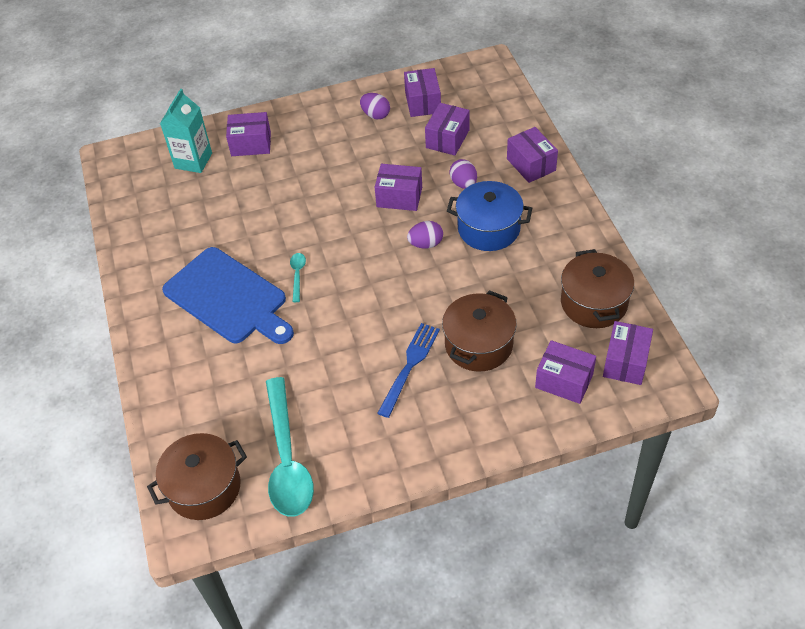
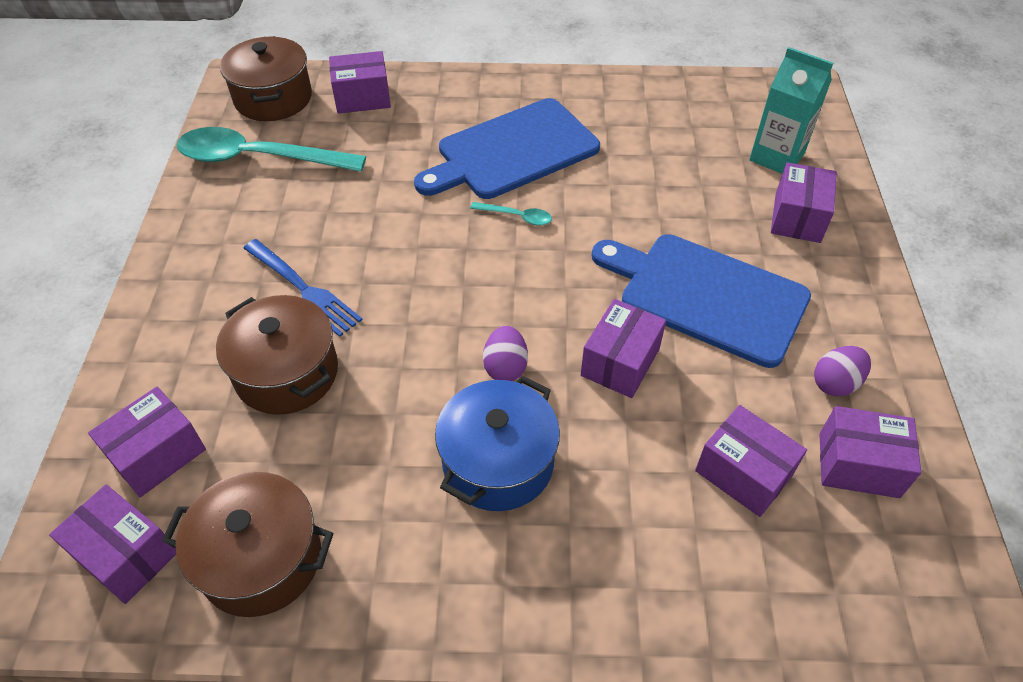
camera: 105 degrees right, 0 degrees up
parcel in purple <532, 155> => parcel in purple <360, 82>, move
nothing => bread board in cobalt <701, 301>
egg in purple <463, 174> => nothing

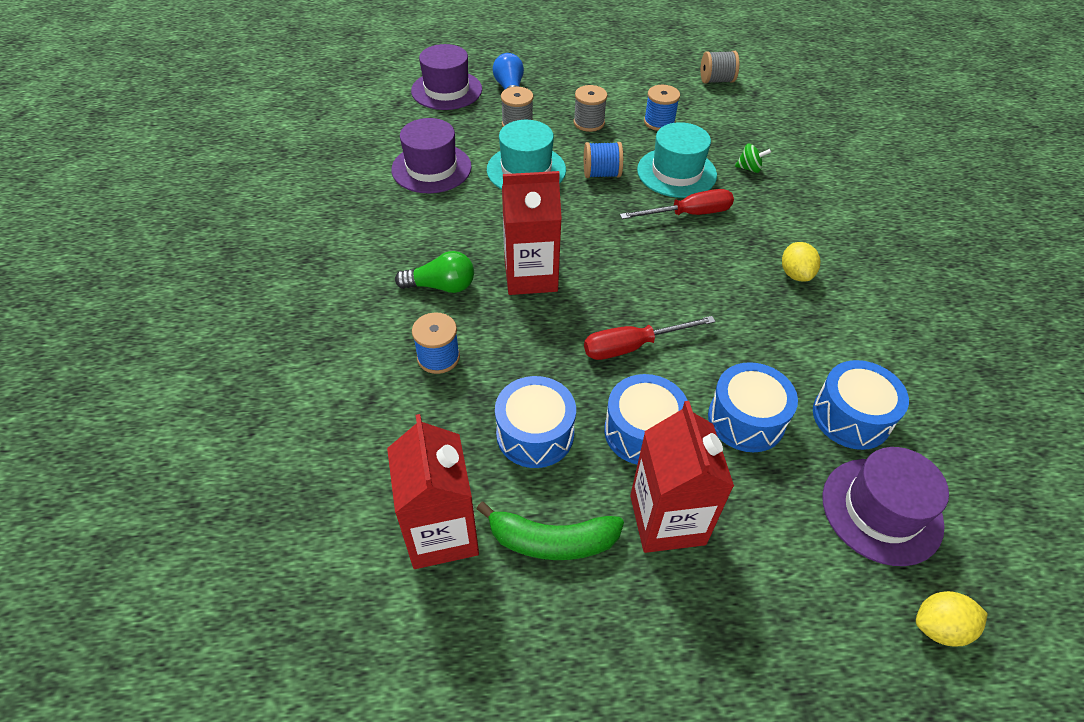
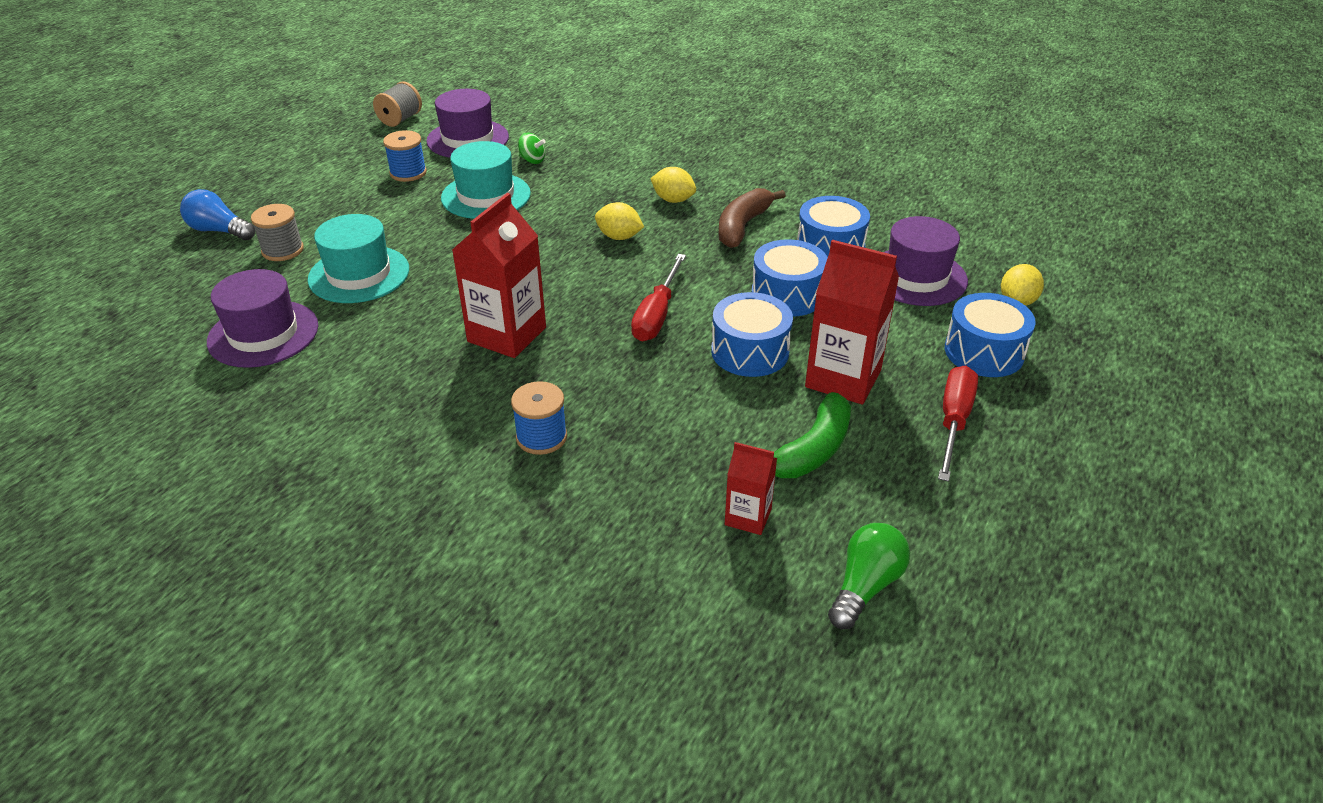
camera: 55 degrees left, 10 degrees down
tall hat in purple <446, 77> => tall hat in purple <467, 123>, move
toy top in green <753, 158> => toy top in green <531, 148>, 75 degrees clockwise
nothing => citrus fruit in golden <619, 221>
nothing => toy banana in dark brown <752, 218>
carton in red <433, 491> => carton in red <751, 488>, x0.54
light bulb in green <434, 272> => light bulb in green <869, 576>, move
screwdriver in red <677, 204> => screwdriver in red <958, 424>, move
drum in cobalt <535, 422> => drum in cobalt <990, 335>, move
spool in ash-grey <590, 108> => nothing
spool in cobalt <603, 160> => nothing

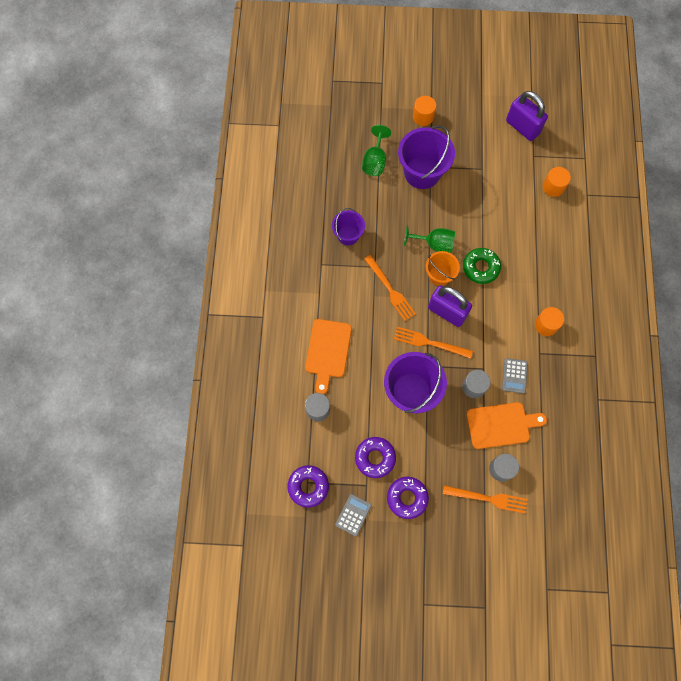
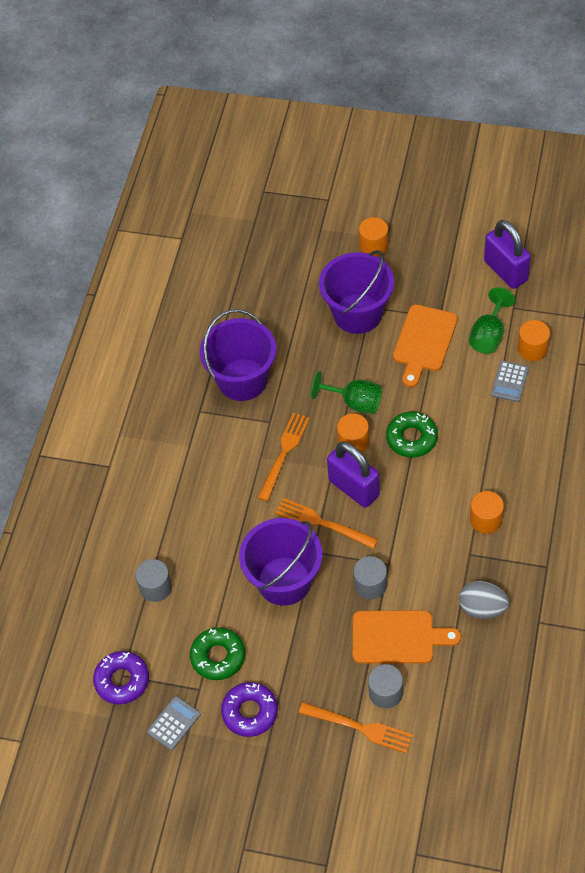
camera: 15 degrees right, 15 degrees down
donut in purple <375, 457> => donut in green <217, 653>
pail in purple <348, 227> => pail in purple <238, 355>, x1.71
fork in orange-coloured <390, 288> => fork in orange-coloured <284, 457>, 135 degrees counterclockwise
pail in orange-coloured <443, 268> => cylinder shape in orange-coloured <353, 433>
bread board in orange-coloured <328, 356> => bread board in orange-coloured <425, 345>, move
nothing => egg in ash-grey <484, 600>
goblet in green <376, 150> => goblet in green <492, 320>, move
calculator in ash-grey <515, 376> => calculator in ash-grey <510, 381>, move

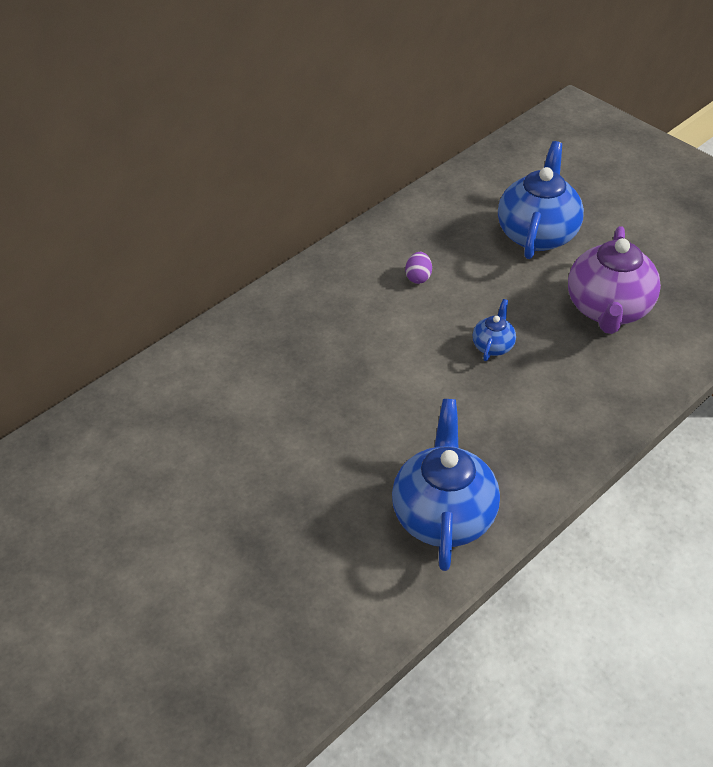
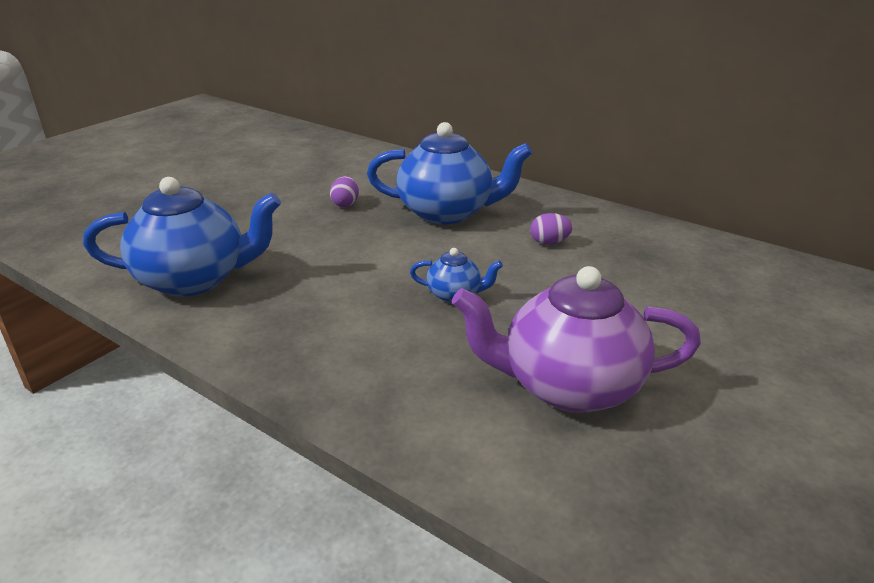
camera: 80 degrees right, 15 degrees down
nothing => egg in purple <344, 191>
teapot in cobalt <541, 200> => teapot in cobalt <449, 173>, move

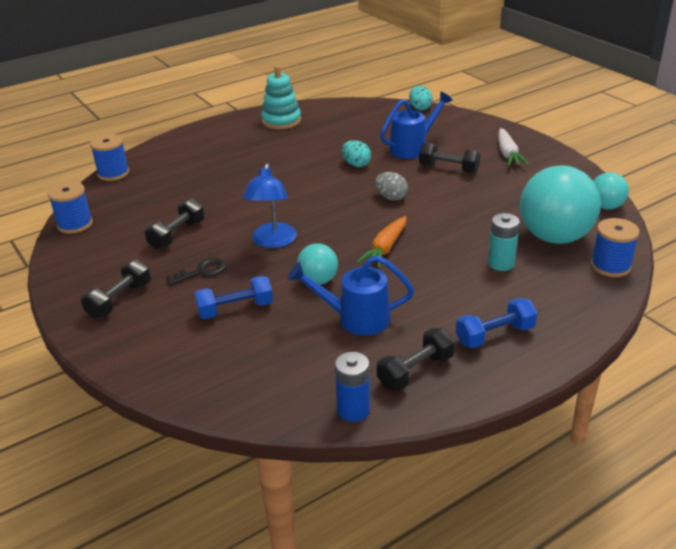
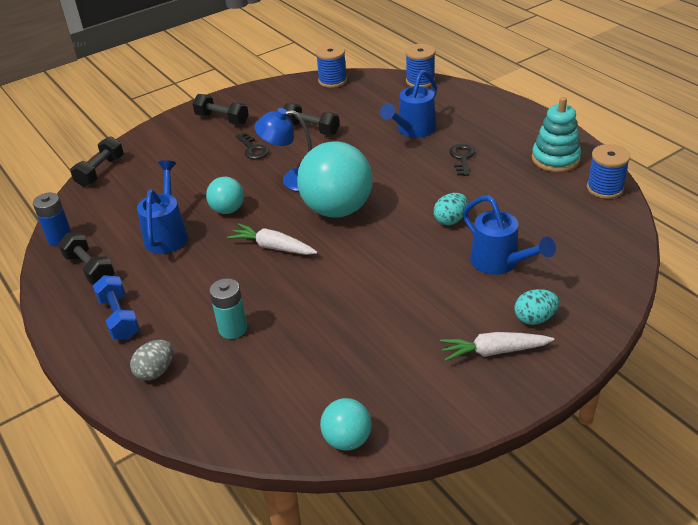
camera: 90 degrees right, 5 degrees up
dumbbell in ebony <449, 158> => dumbbell in ebony <97, 161>, move
egg in ash-grey <391, 186> => egg in ash-grey <151, 360>, move
root vegetable in orange-coloured <381, 242> => root vegetable in pure white <272, 239>
sphere in teal <560, 204> => sphere in teal <335, 179>, move
nothing => watering can in cobalt <408, 104>
nothing => key in ebony <462, 160>
egg in teal <421, 98> => egg in teal <537, 307>, move
spool in cobalt <615, 247> => spool in cobalt <608, 171>, move
dumbbell in cobalt <233, 297> => nothing

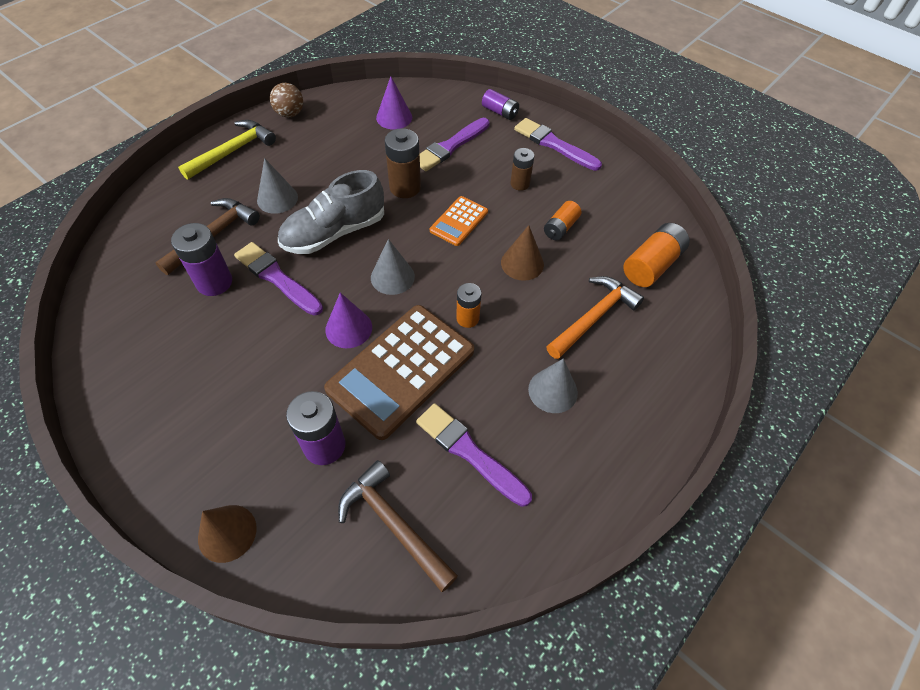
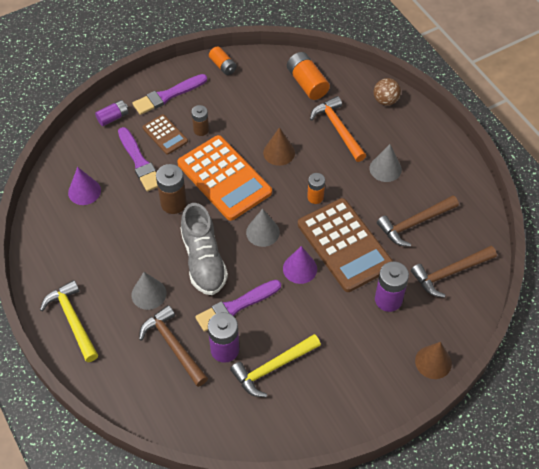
camera: 70 degrees left, 0 degrees up
nothing => calculator in dark brown <165, 134>
calculator in orange-coloured <459, 221> => calculator in orange-coloured <224, 178>, x2.00
power cell in orange-coloured <563, 220> => power cell in orange-coloured <223, 60>, move
nothing => claw hammer in golden <275, 365>
sphere in dark brown <286, 100> => sphere in dark brown <387, 92>, move
paintbrush in purple <474, 455> => claw hammer in dark brown <418, 221>

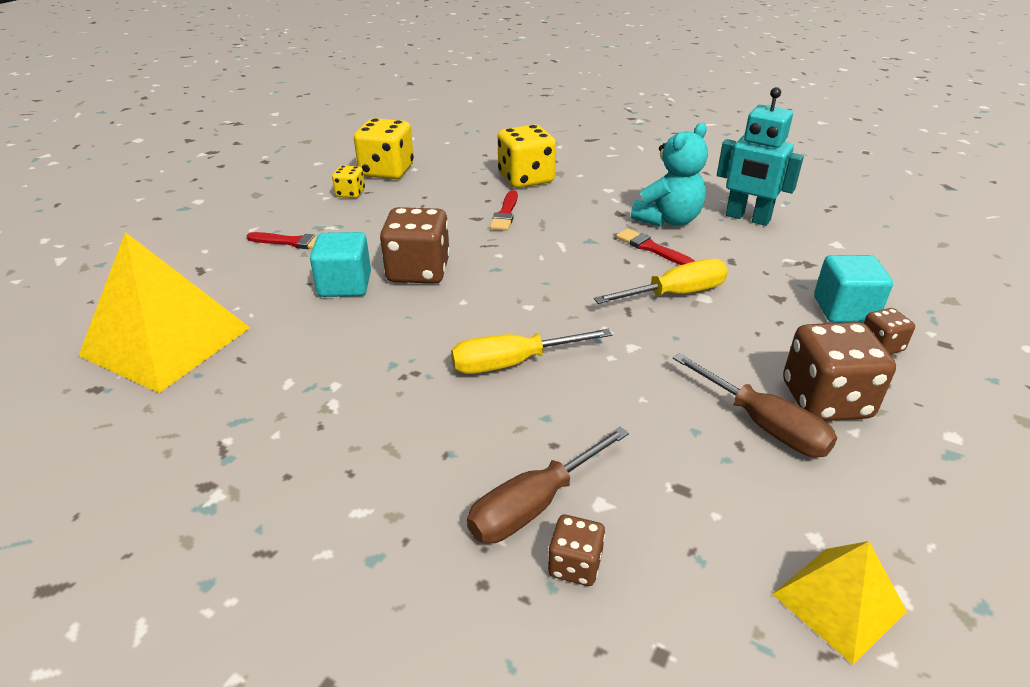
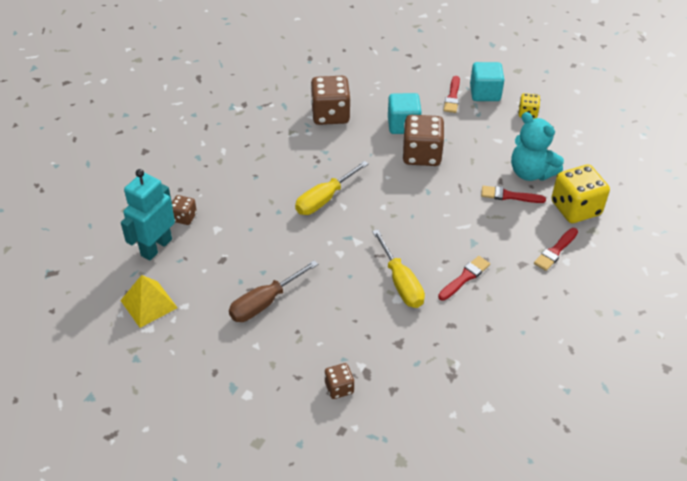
camera: 90 degrees right, 10 degrees up
robot figure in teal <760, 156> => robot figure in teal <148, 214>, move
screwdriver in golden <531, 351> => screwdriver in golden <332, 188>, 120 degrees counterclockwise
dice in dark brown <839, 371> => dice in dark brown <331, 100>, move
block in teal <853, 289> => block in teal <487, 81>, move
teddy in teal <669, 175> => teddy in teal <537, 146>, move
nothing => paintbrush in red <556, 249>
pyramid in golden <164, 312> => nothing
dice in golden <384, 148> => nothing
screwdriver in dark brown <548, 485> => nothing

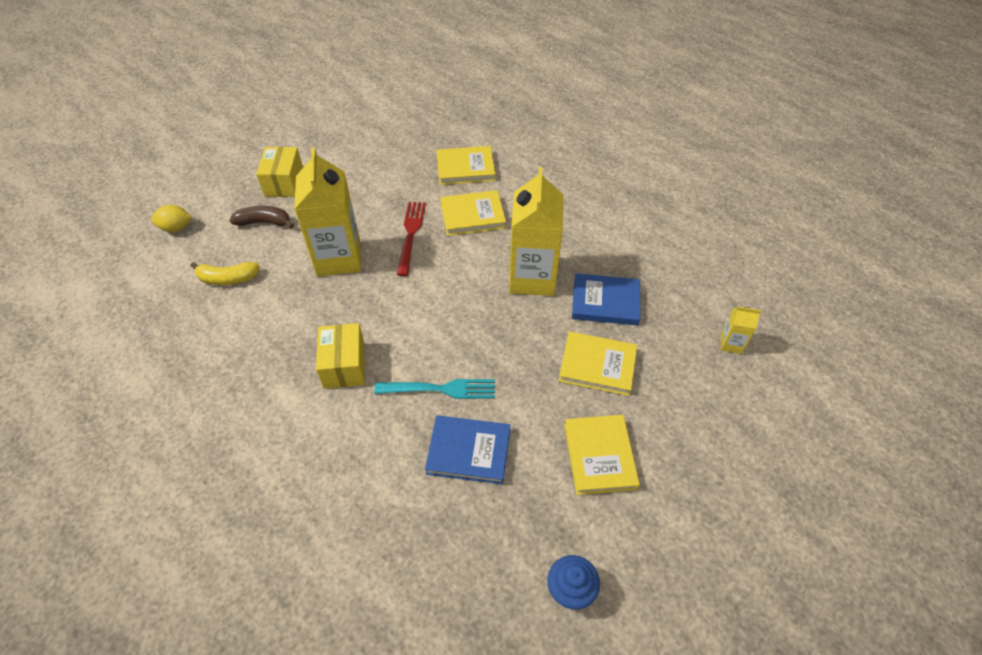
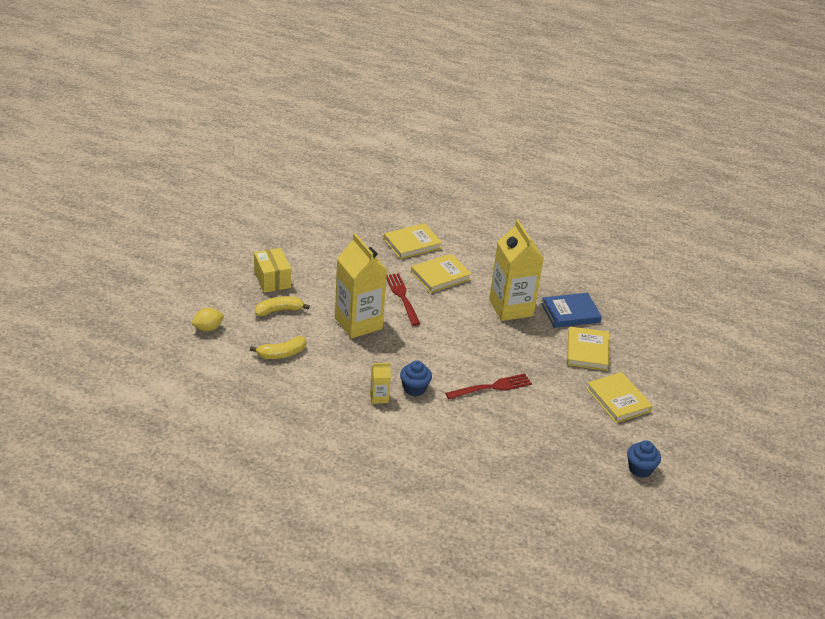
camera: 25 degrees left, 15 degrees down
toy banana in dark brown <261, 217> => toy banana in golden <282, 306>
carton in golden <741, 330> => carton in golden <380, 383>, move
parcel in golden <340, 356> => cupcake in cobalt <416, 378>
fork in teal <434, 389> => fork in red <488, 386>
hardcover in golden <598, 364> => hardcover in golden <588, 349>, 75 degrees counterclockwise
hardcover in cobalt <467, 449> => nothing

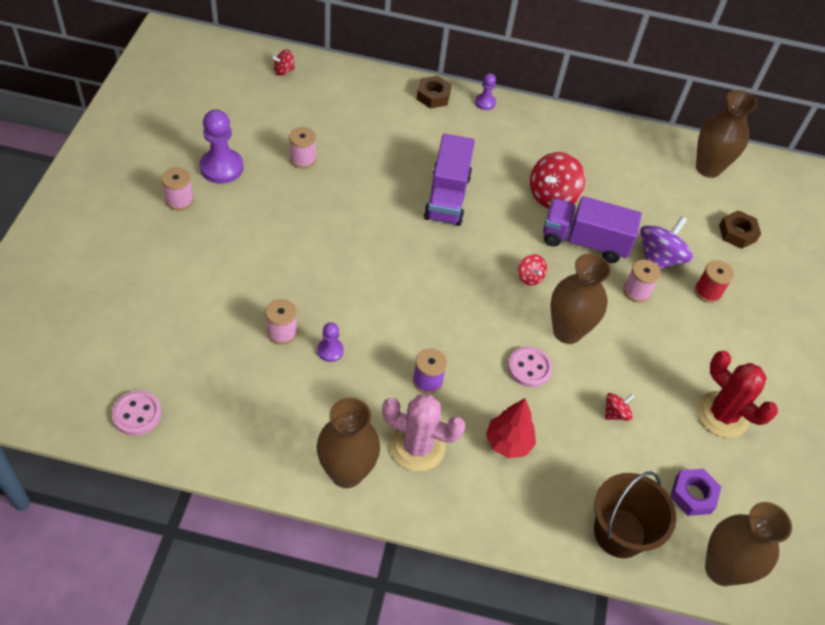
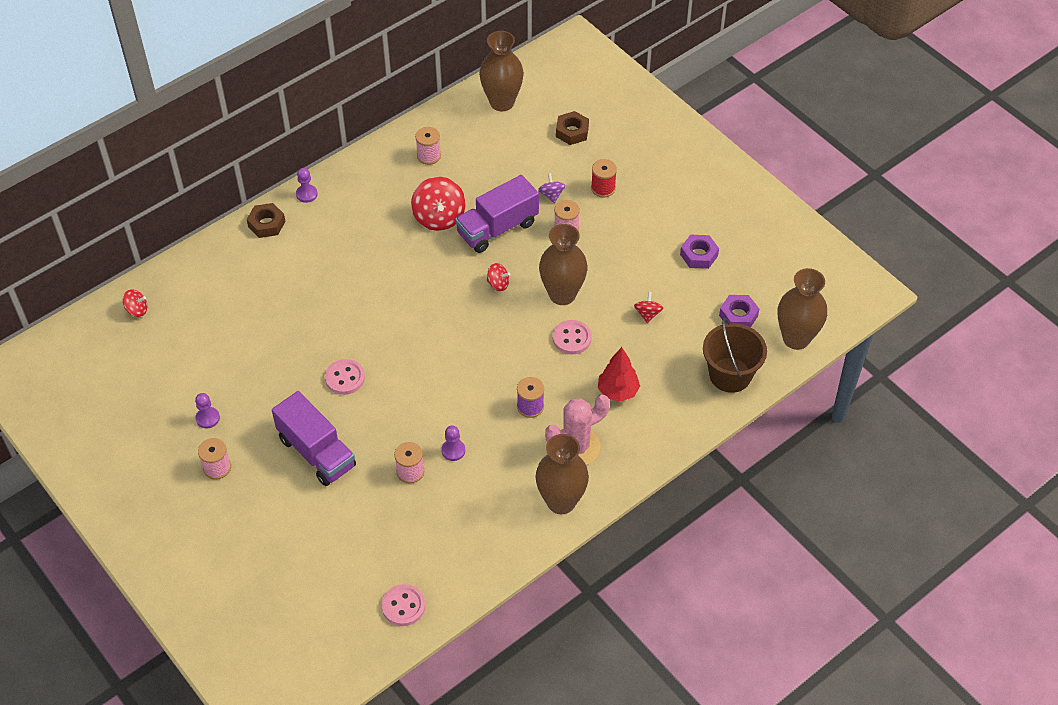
camera: 45 degrees left, 0 degrees up
toy top in red <283, 62> => toy top in red <135, 303>, 105 degrees counterclockwise
pawn in purple <221, 147> => pawn in purple <207, 410>, x0.54
truck in purple <449, 180> => truck in purple <314, 438>, move
nothing => sewing button in rose-pink <345, 377>
spool in rose-pink <302, 148> => spool in rose-pink <428, 146>, move
toy top in purple <666, 242> => toy top in purple <552, 188>, x0.52
prickly plant in red <737, 394> => nut in purple <699, 252>

